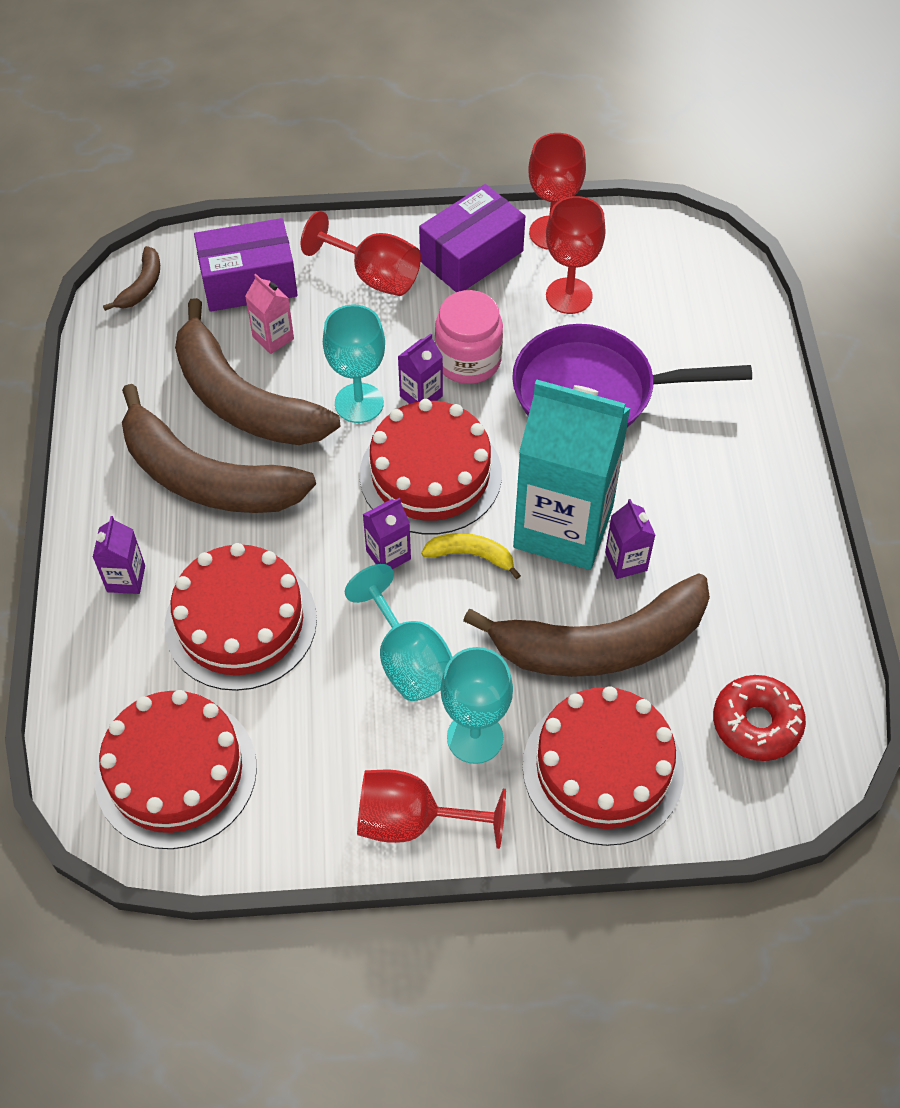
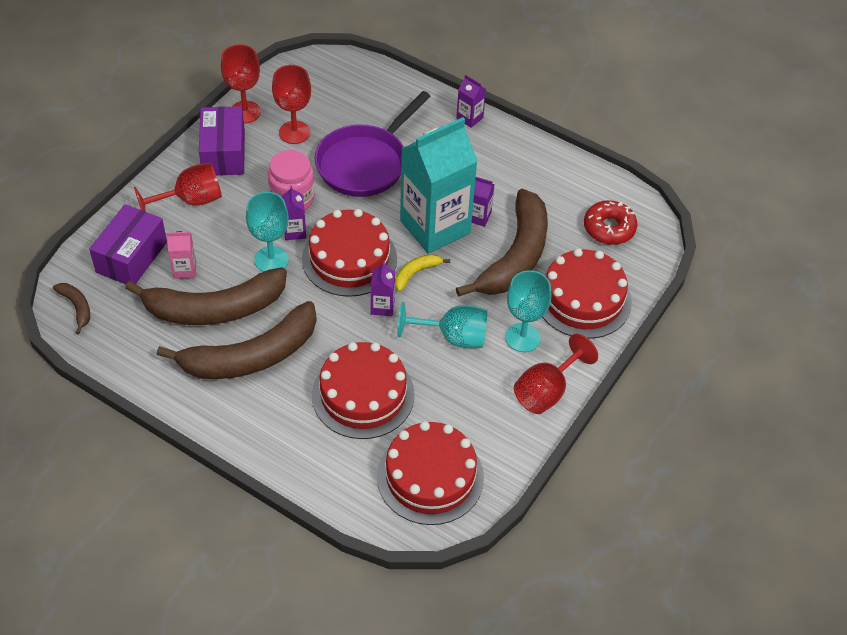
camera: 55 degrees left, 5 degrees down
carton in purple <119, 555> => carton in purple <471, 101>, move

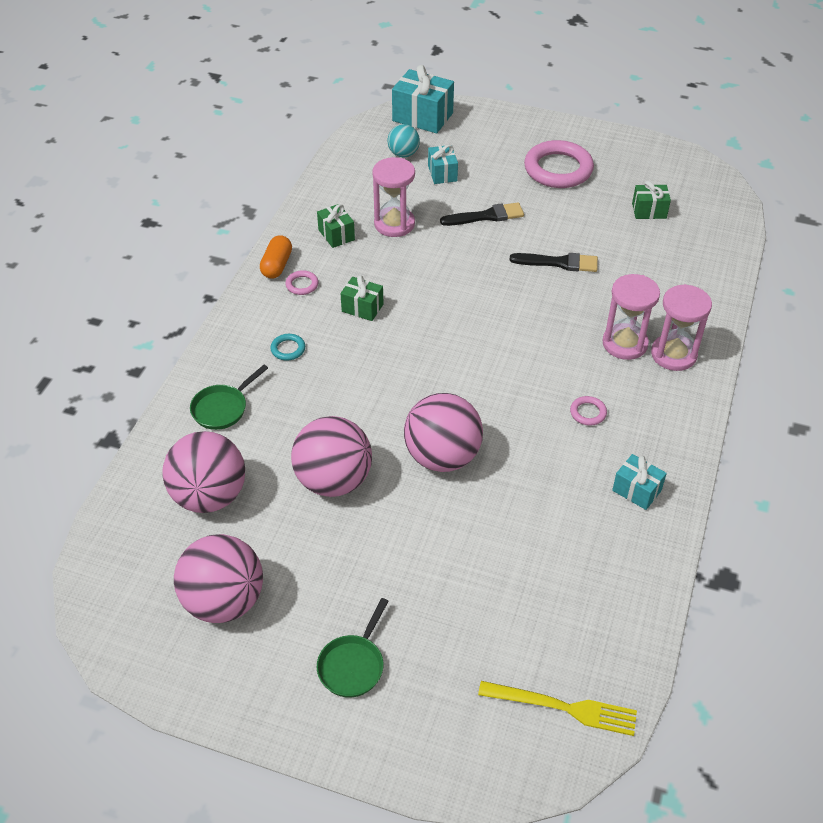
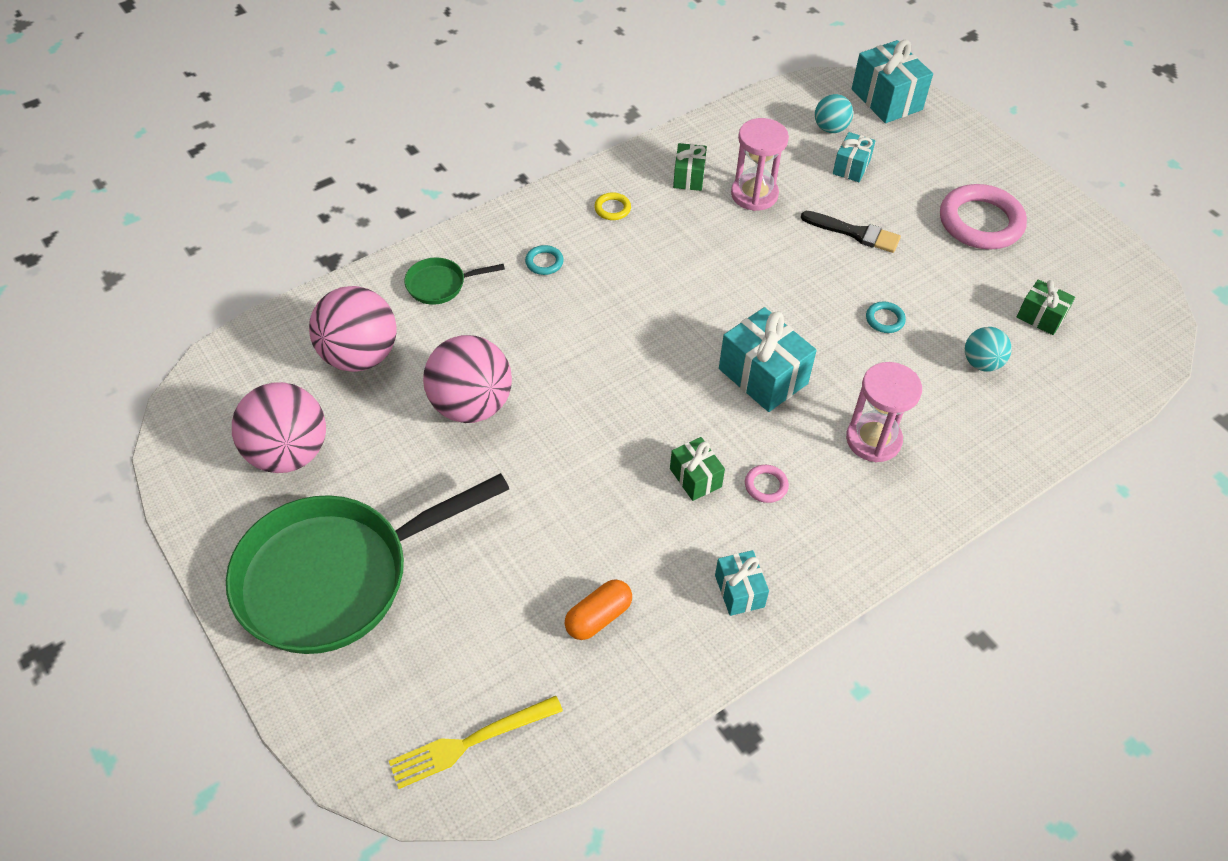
camera: 35 degrees right, 5 degrees up
frying pan in green <353, 648> => frying pan in green <367, 563>, x2.43
fork in golden <557, 708> => fork in golden <476, 742>, 105 degrees clockwise
pill in orange-coloured <276, 257> => pill in orange-coloured <598, 609>, move
torus in rose-pink <301, 282> => torus in golden <612, 206>
wrapped gift in green <362, 298> => wrapped gift in green <697, 469>, move
nothing => wrapped gift in teal <768, 359>
paintbrush in ebony <553, 262> => torus in teal <886, 317>
nothing => sphere in teal <988, 349>
sphere in rose-pink <443, 432> => nothing
hourglass in rose-pink <681, 327> => nothing

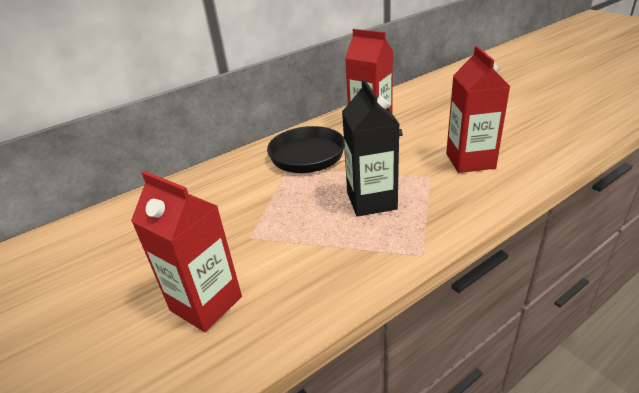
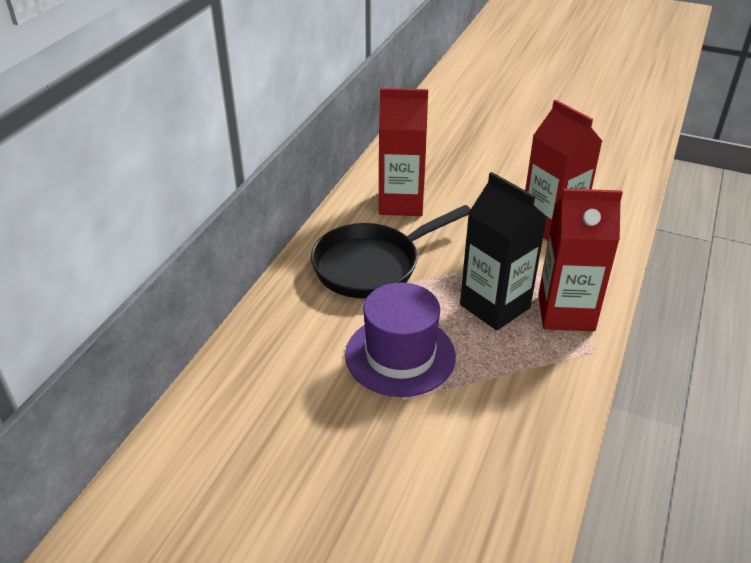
camera: 35 degrees left, 5 degrees up
nothing => tall hat in purple <400, 339>
carton in red <186, 251> => carton in red <580, 260>, move

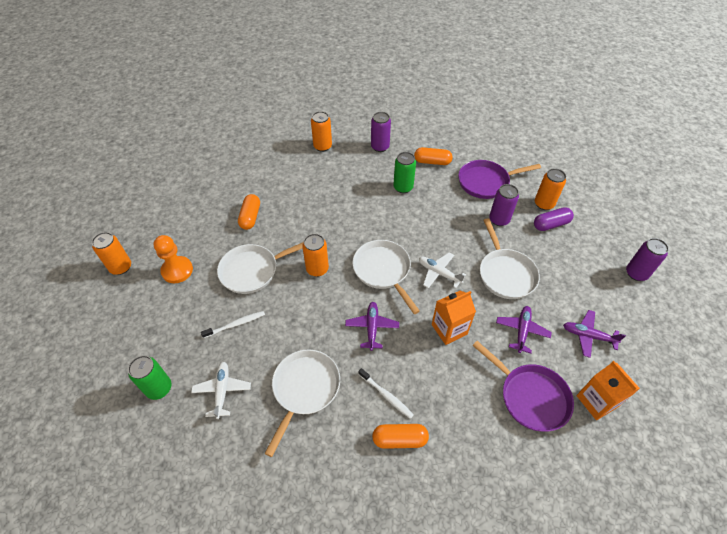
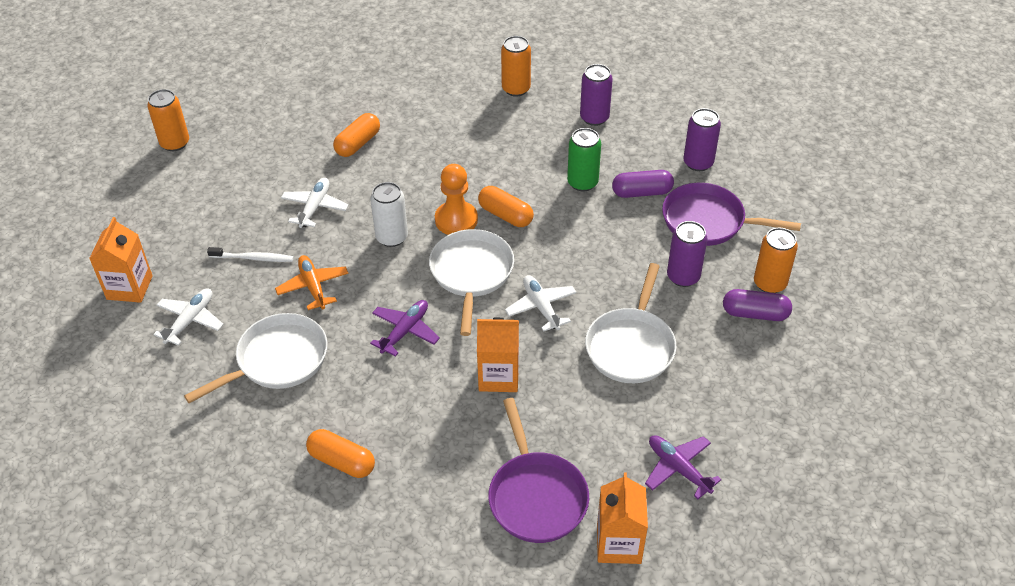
camera: 30 degrees right, 5 degrees down
can in green <150, 378> => carton in orange-coloured <121, 260>
nothing => plane in orange-coloured <312, 282>
frying pan in pure white <260, 268> => plane in pure white <315, 203>
can in orange-coloured <315, 255> => can in pure white <389, 214>
pawn in orange-coloured <173, 259> => pawn in orange-coloured <456, 199>, move
pill in orange-coloured <433, 156> => pill in orange-coloured <506, 206>, move
nothing => pill in purple <643, 184>
can in purple <647, 259> => can in purple <702, 139>, move
dental brush in pure white <386, 393> => nothing
plane in purple <524, 329> => nothing

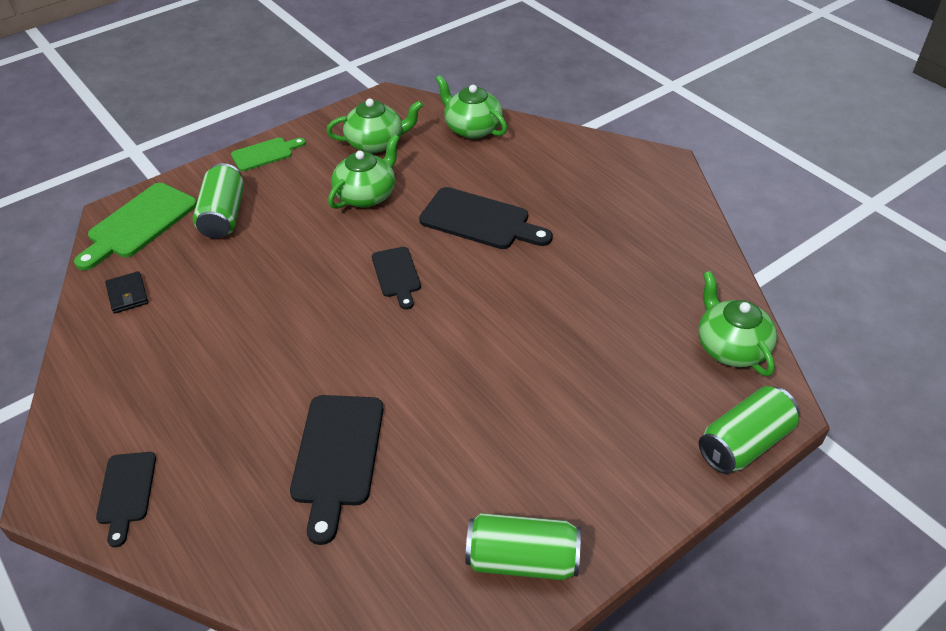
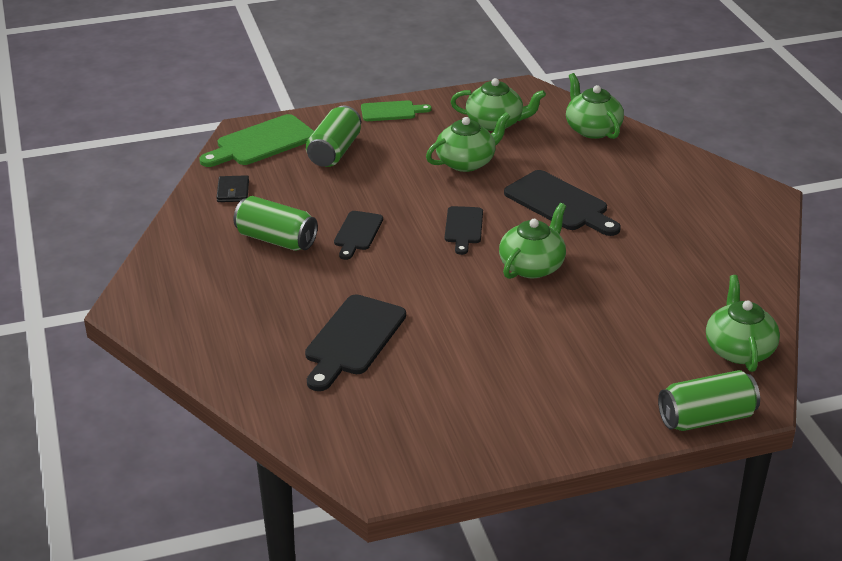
camera: 20 degrees right, 10 degrees down
can in green <523, 546> => can in green <275, 223>, move
bread board in ebony <126, 499> => bread board in ebony <358, 235>, move
nothing => teapot in green <532, 241>

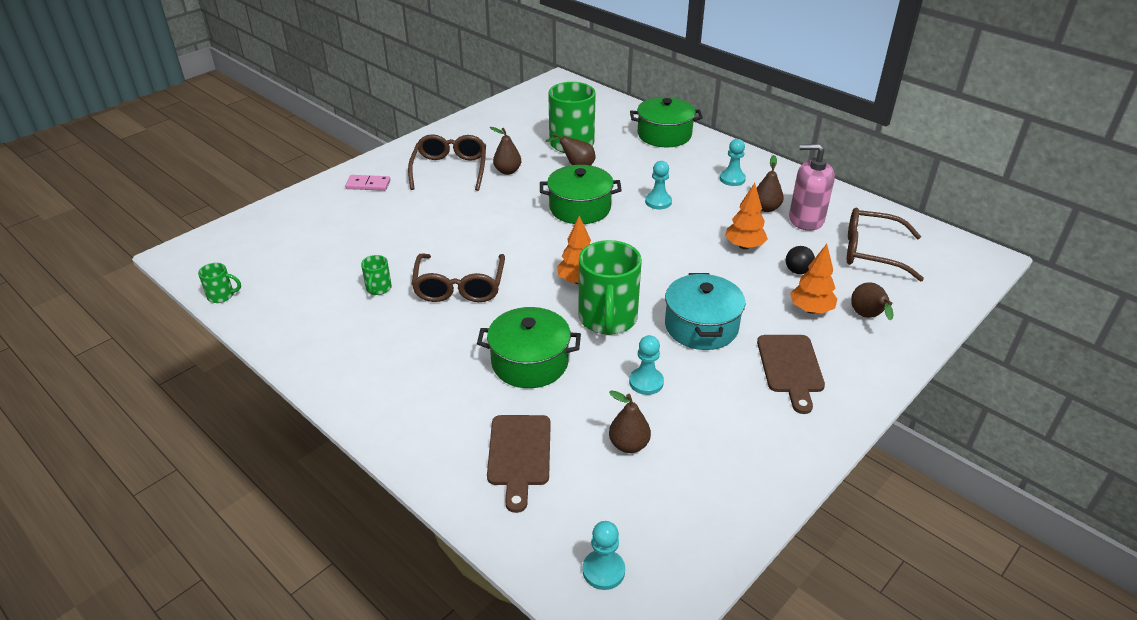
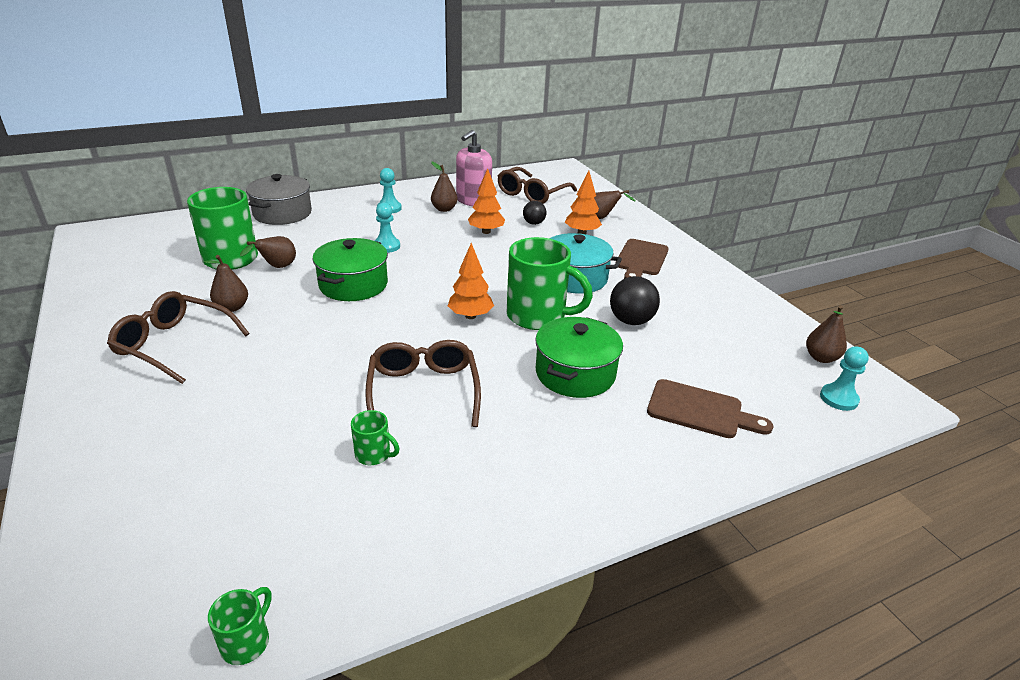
camera: 70 degrees left, 5 degrees down
stockpot in green <666, 122> => stockpot in ash-grey <279, 199>
glasses in dark brown <458, 278> => glasses in dark brown <423, 383>, 120 degrees counterclockwise
pawn in teal <646, 365> => sphere in ebony <635, 300>
bread board in dark brown <791, 374> => bread board in dark brown <643, 259>, 90 degrees clockwise
pear in dark brown <630, 421> => pear in dark brown <826, 334>, move
domino piece in rose-pink <367, 183> => nothing

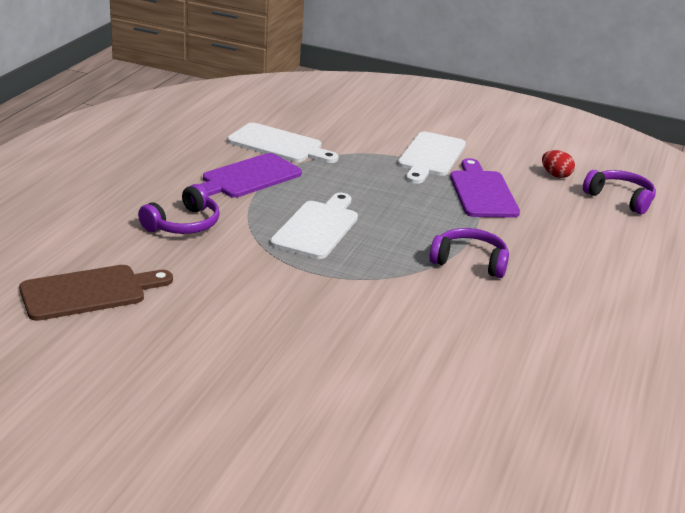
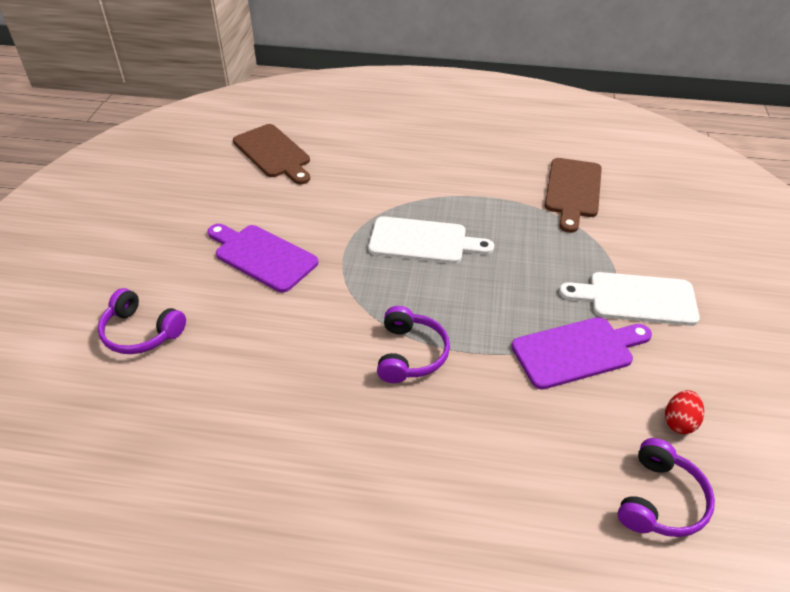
camera: 80 degrees right, 15 degrees up
headset in purple <179, 209> => headset in purple <142, 321>, move
bread board in purple <250, 175> => bread board in purple <263, 258>, move
bread board in pure white <283, 143> => bread board in dark brown <573, 195>

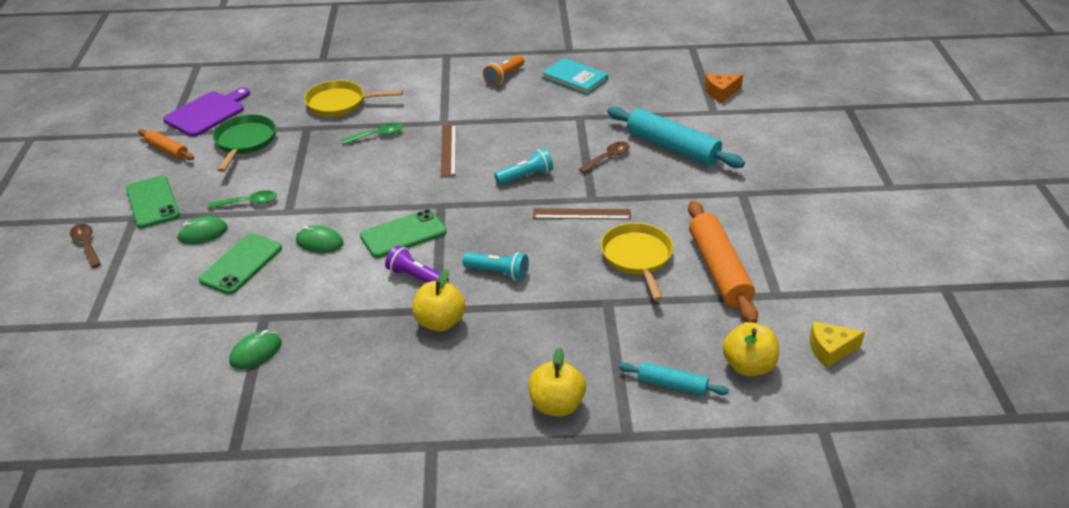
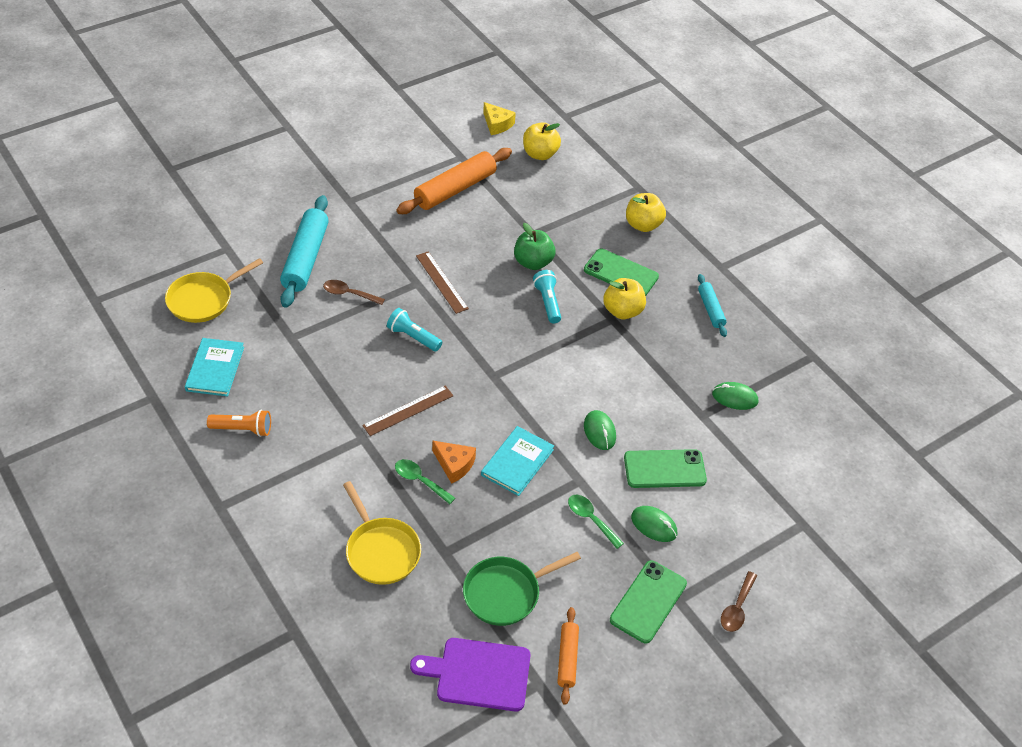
camera: 125 degrees left, 10 degrees up
frying pan in golden <637, 262> => frying pan in golden <214, 290>, move
piece of cheese in orange-coloured <724, 88> => piece of cheese in orange-coloured <454, 462>, move
nothing => hardcover in teal <517, 461>
nothing => apple fruit in green <535, 246>
smartphone in green <403, 233> => smartphone in green <621, 272>, move
pastry roller in teal <674, 379> => pastry roller in teal <712, 305>, move
pocket torch in purple <417, 264> => nothing

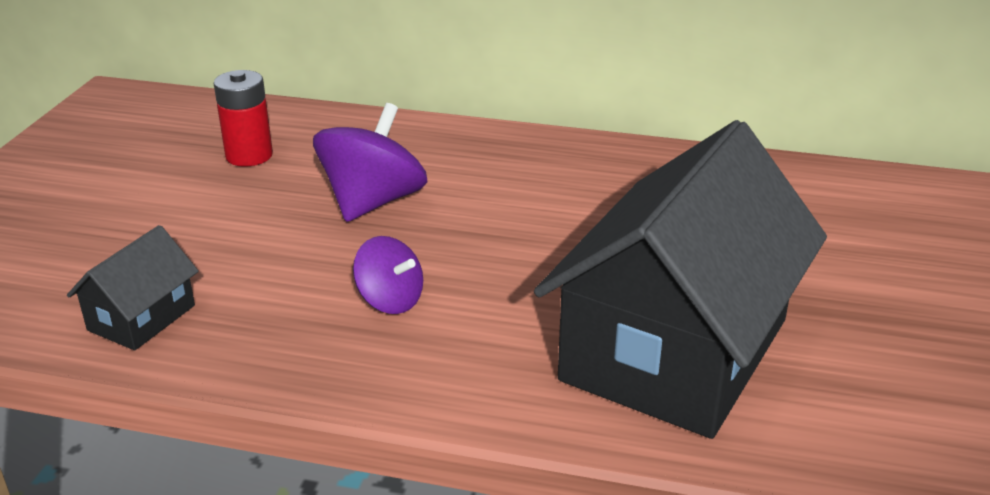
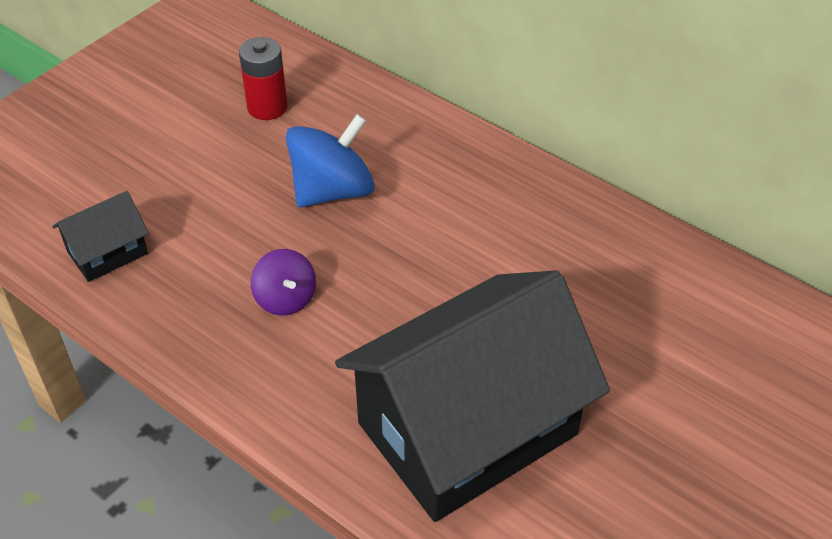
camera: 25 degrees right, 15 degrees up
toy top in purple <370, 162> => toy top in cobalt <330, 160>

